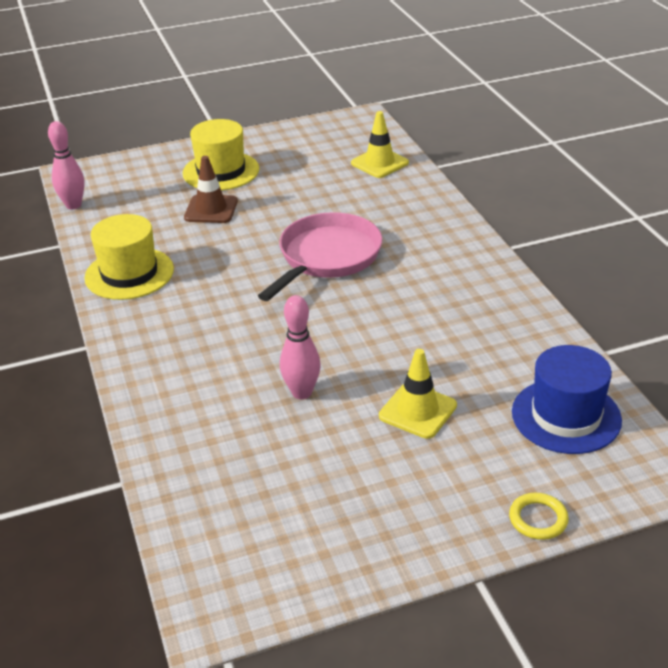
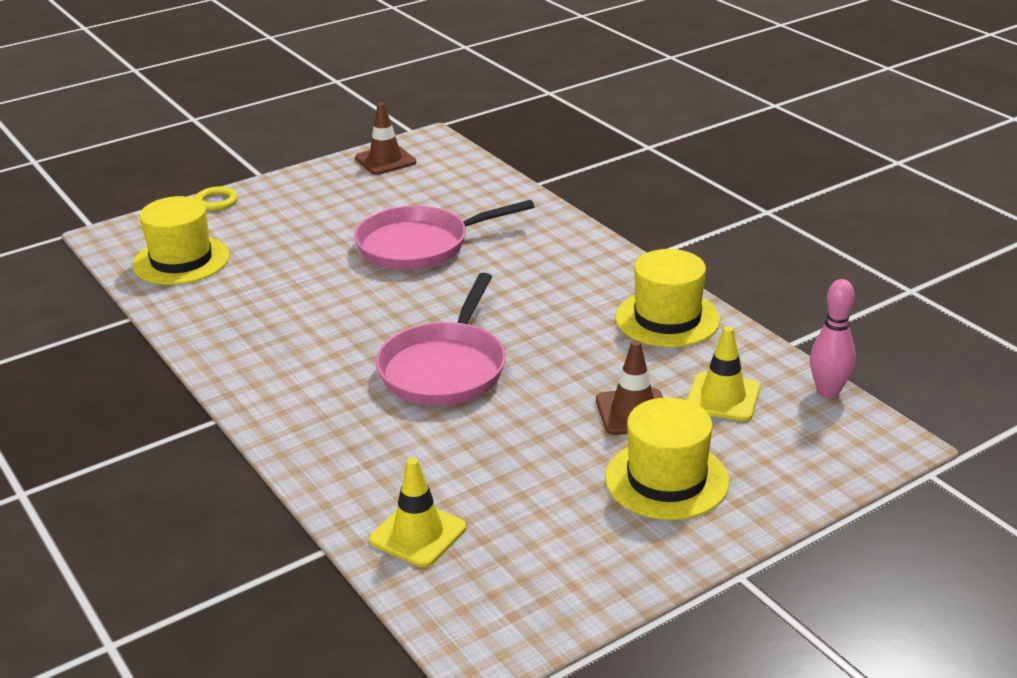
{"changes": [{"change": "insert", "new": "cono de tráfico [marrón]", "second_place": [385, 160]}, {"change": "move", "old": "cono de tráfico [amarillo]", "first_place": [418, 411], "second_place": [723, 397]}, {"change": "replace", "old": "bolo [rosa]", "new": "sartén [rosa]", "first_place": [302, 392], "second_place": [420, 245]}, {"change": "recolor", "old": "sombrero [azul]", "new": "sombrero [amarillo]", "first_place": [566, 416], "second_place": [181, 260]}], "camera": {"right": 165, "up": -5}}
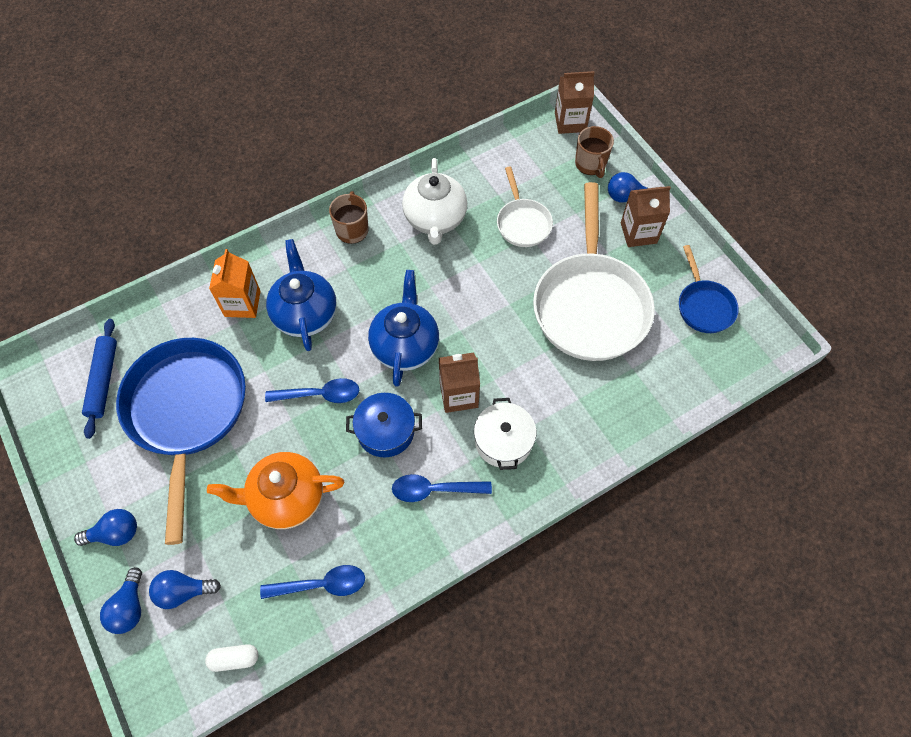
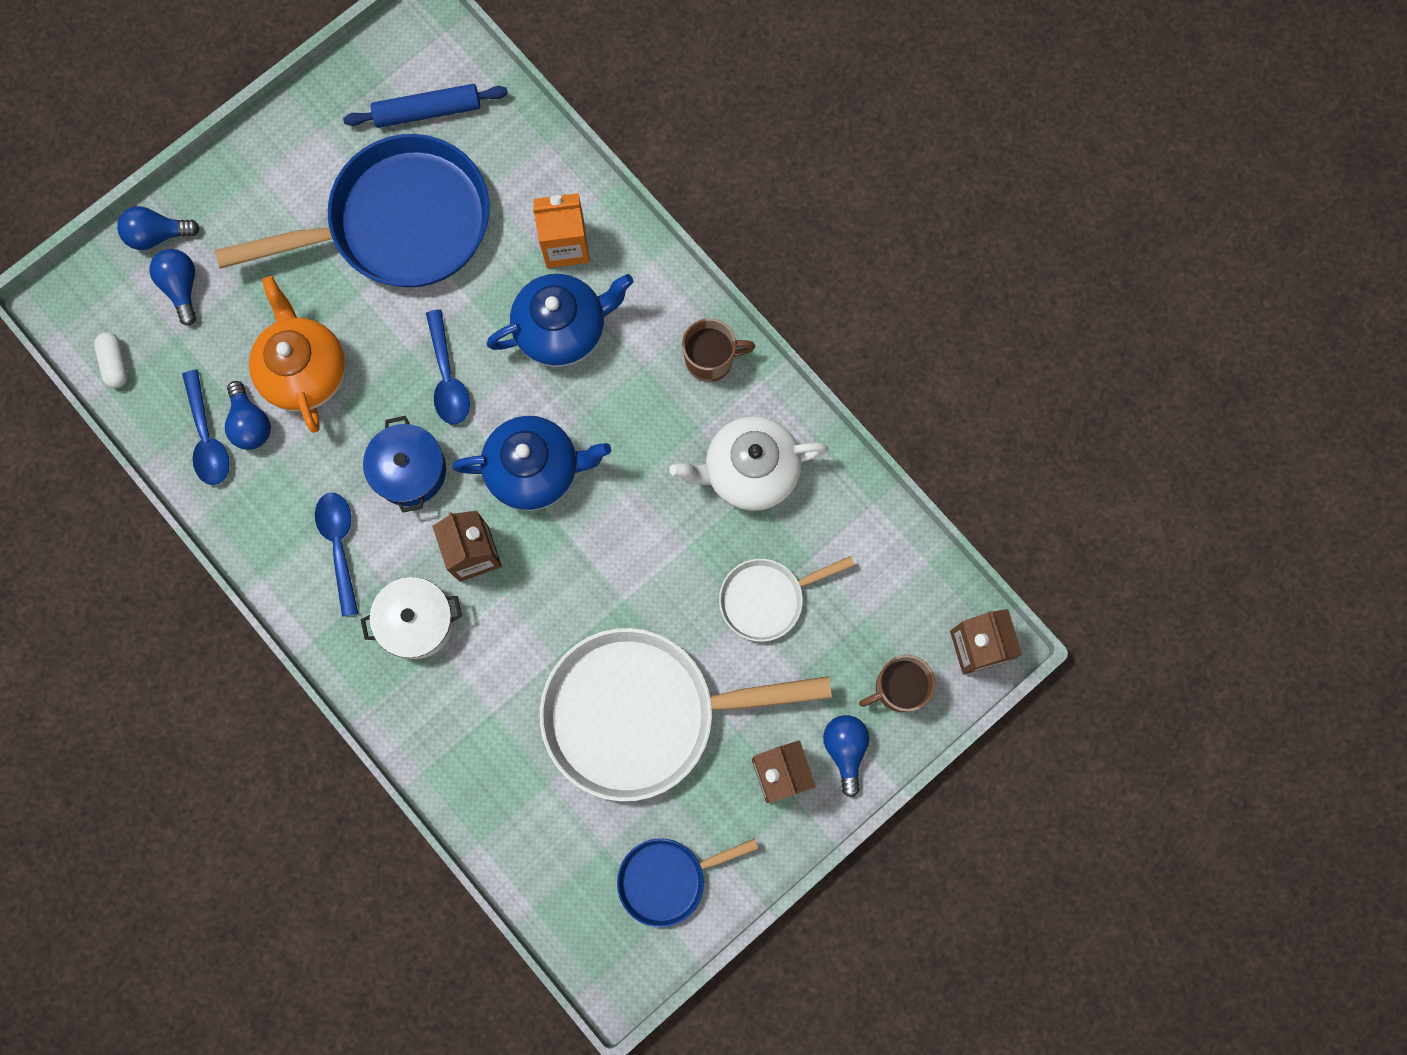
{"changes": [{"change": "move", "old": "bombilla [azul]", "first_place": [115, 533], "second_place": [250, 424]}], "camera": {"right": 80, "up": 15}}
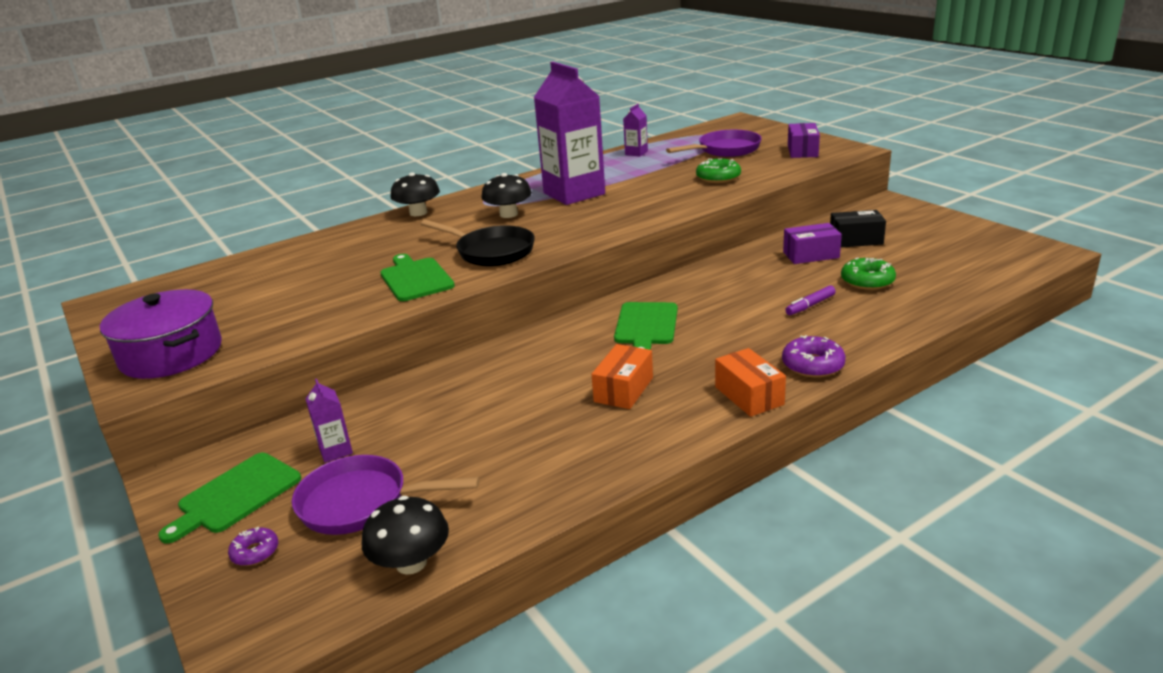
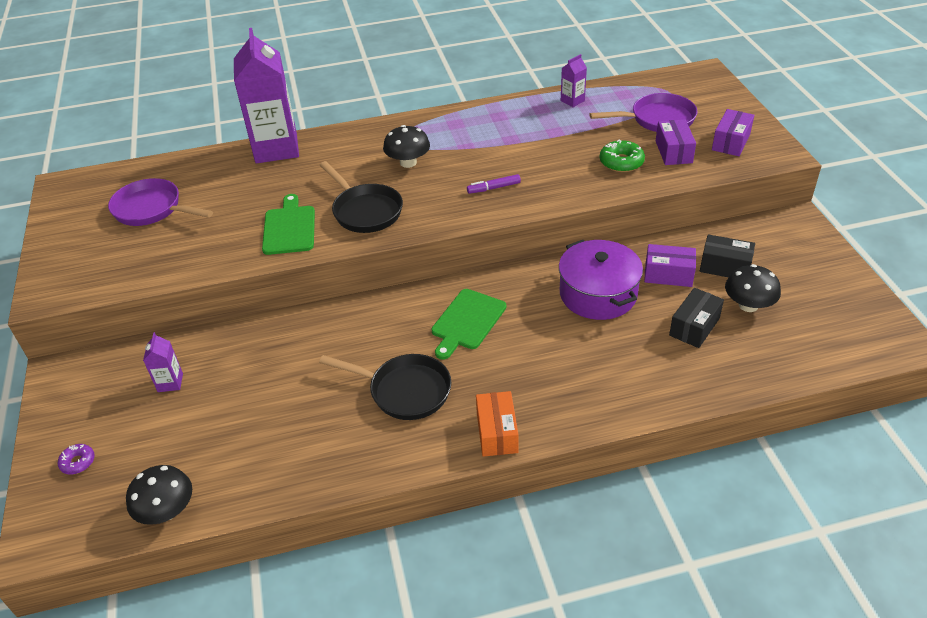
{"changes": [{"change": "delete", "old": "tabla de cortar [verde]", "first_place": [236, 495]}, {"change": "delete", "old": "rosquilla [morado]", "first_place": [812, 365]}, {"change": "insert", "new": "caja [morado]", "second_place": [673, 152]}, {"change": "move", "old": "olla [morado]", "first_place": [171, 354], "second_place": [598, 294]}, {"change": "move", "old": "sartén [morado]", "first_place": [361, 503], "second_place": [152, 209]}, {"change": "move", "old": "seta [negro]", "first_place": [418, 213], "second_place": [748, 305]}, {"change": "move", "old": "cartón de leche [morado]", "first_place": [574, 193], "second_place": [276, 148]}, {"change": "move", "old": "rotulador [morado]", "first_place": [810, 305], "second_place": [494, 188]}, {"change": "replace", "old": "caja [naranja]", "new": "sartén [negro]", "first_place": [623, 389], "second_place": [405, 391]}, {"change": "replace", "old": "rosquilla [verde]", "new": "caja [negro]", "first_place": [867, 281], "second_place": [694, 327]}], "camera": {"right": 20, "up": 15}}
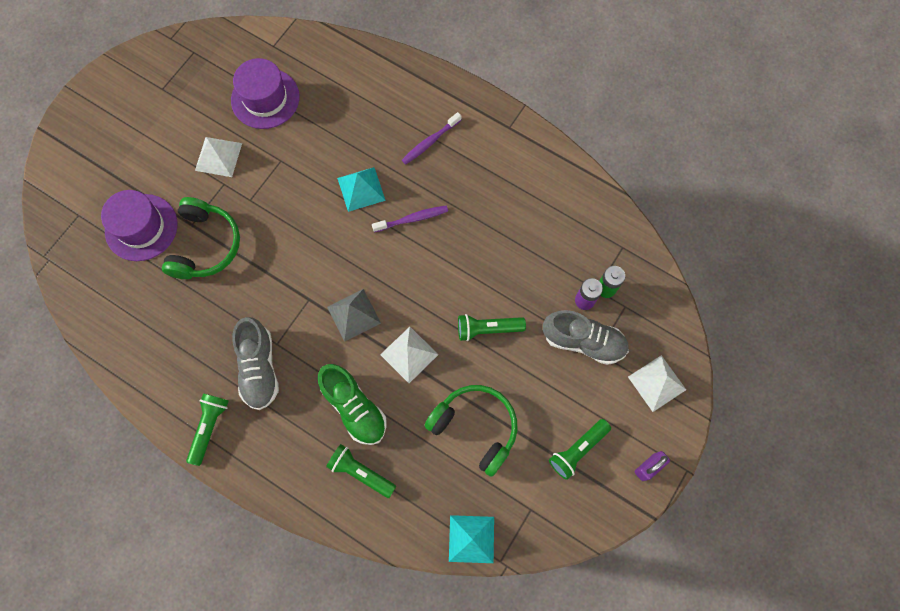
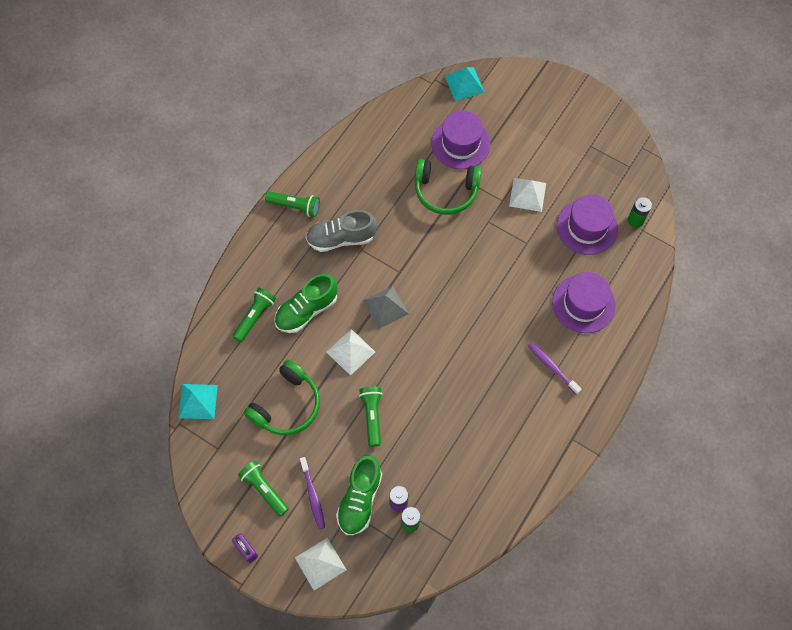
{"changes": [{"change": "insert", "new": "sombrero [morado]", "second_place": [583, 304]}, {"change": "insert", "new": "pila [verde]", "second_place": [635, 220]}, {"change": "move", "old": "pirámide [turquesa]", "first_place": [361, 189], "second_place": [464, 84]}, {"change": "move", "old": "cepillo de dientes [morado]", "first_place": [412, 219], "second_place": [313, 495]}, {"change": "recolor", "old": "zapato [gris]", "new": "zapato [verde]", "first_place": [583, 341], "second_place": [360, 499]}], "camera": {"right": 90, "up": -5}}
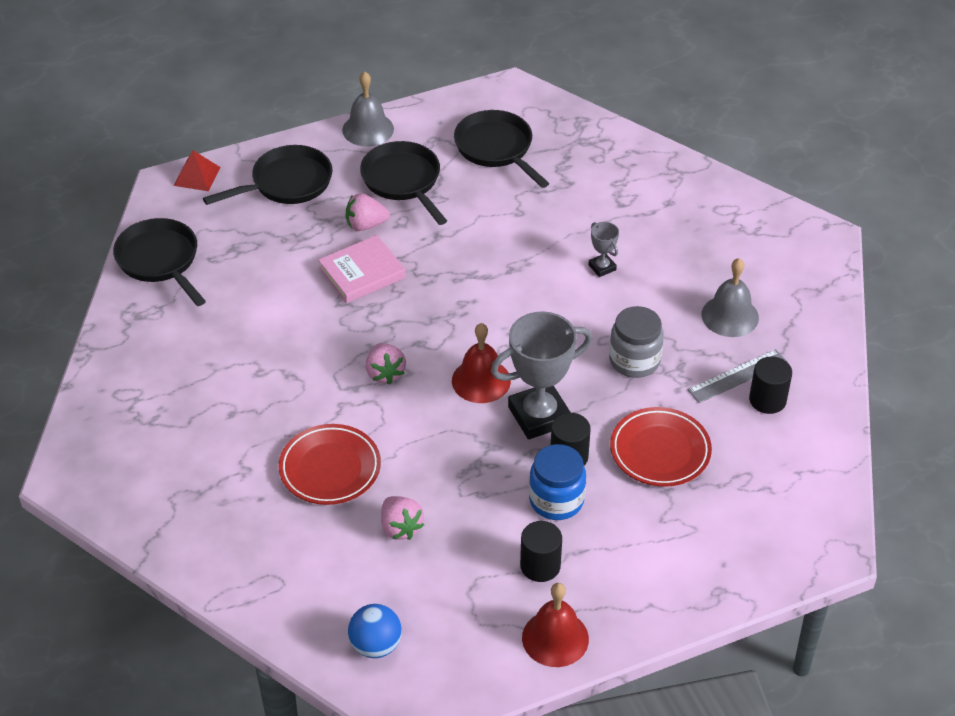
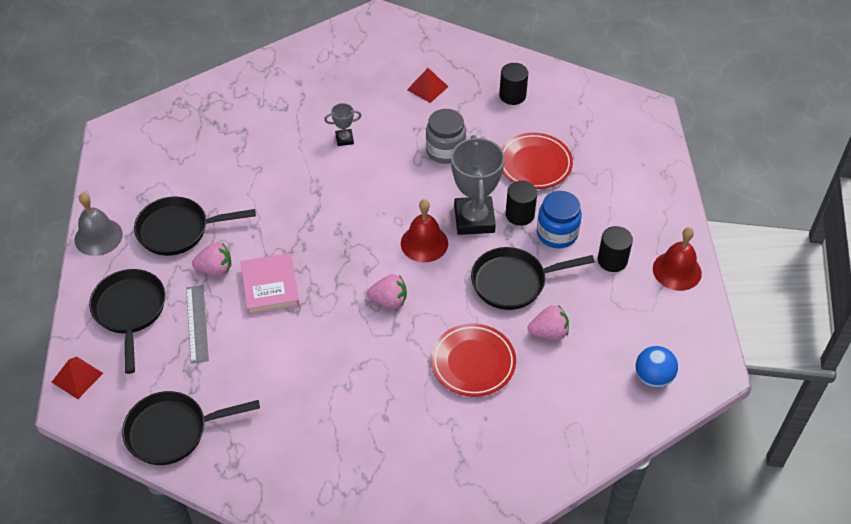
{"changes": [{"change": "move", "old": "sartén [negro]", "first_place": [496, 148], "second_place": [513, 282]}, {"change": "move", "old": "regla [gris]", "first_place": [737, 376], "second_place": [197, 323]}, {"change": "replace", "old": "campana [gris]", "new": "pirámide [rojo]", "first_place": [730, 316], "second_place": [427, 88]}, {"change": "rotate", "old": "fresa [rosa]", "first_place": [365, 225], "second_place": [215, 269], "degrees": -105}], "camera": {"right": -70, "up": 5}}
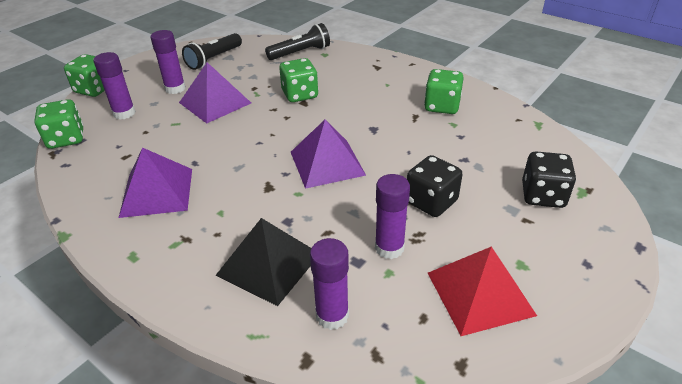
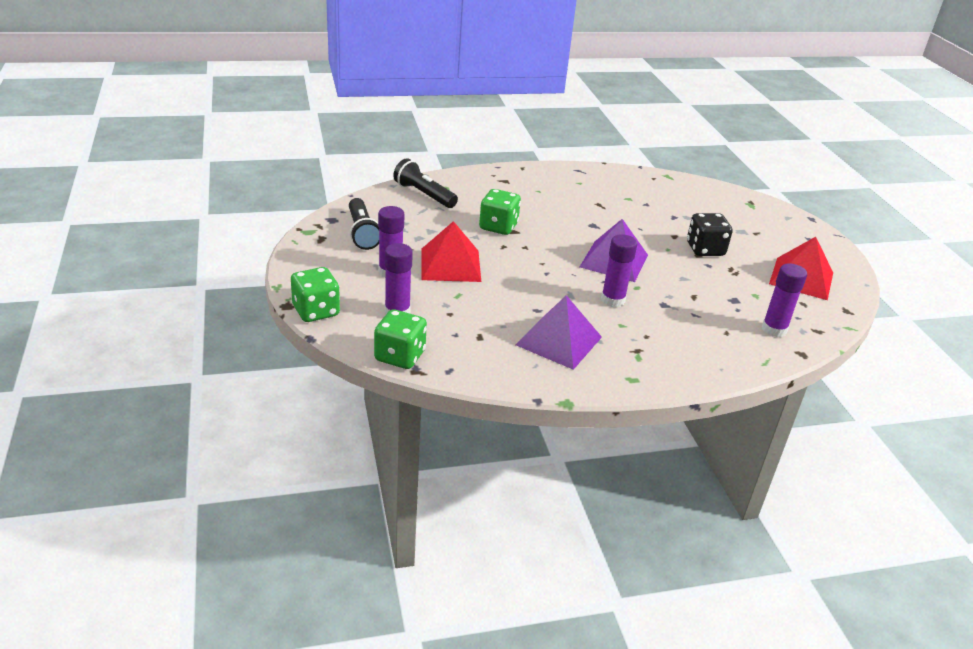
{"changes": [{"change": "delete", "old": "pirámide [negro]", "first_place": [269, 264]}, {"change": "delete", "old": "dado [verde]", "first_place": [442, 106]}, {"change": "delete", "old": "dado [negro]", "first_place": [542, 196]}, {"change": "move", "old": "barra de pegamento [morado]", "first_place": [389, 248], "second_place": [613, 300]}, {"change": "recolor", "old": "pirámide [morado]", "new": "pirámide [rojo]", "first_place": [215, 103], "second_place": [450, 264]}, {"change": "rotate", "old": "lámpara de mano [negro]", "first_place": [300, 53], "second_place": [424, 195], "degrees": -60}], "camera": {"right": -55, "up": -5}}
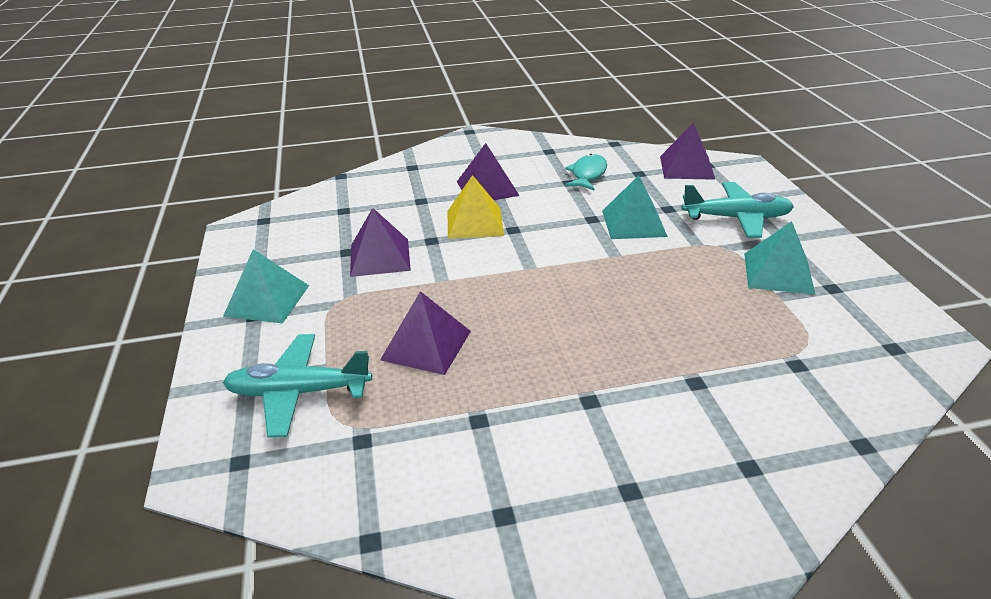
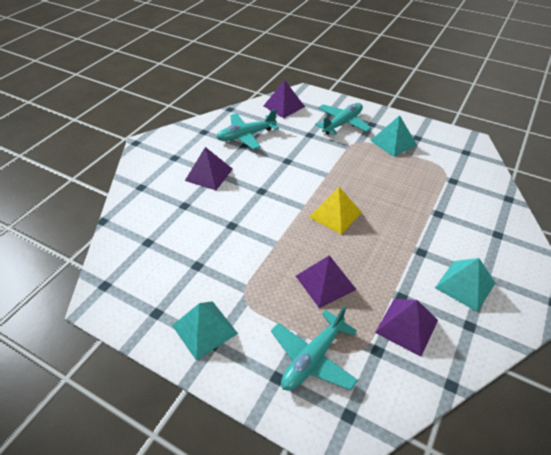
{"changes": [{"change": "move", "old": "pirámide [morado]", "first_place": [380, 257], "second_place": [406, 326]}, {"change": "move", "old": "pirámide [amarillo]", "first_place": [474, 223], "second_place": [335, 214]}, {"change": "move", "old": "pirámide [turquesa]", "first_place": [634, 223], "second_place": [465, 285]}, {"change": "replace", "old": "pez [turquesa]", "new": "avión [turquesa]", "first_place": [587, 174], "second_place": [246, 136]}], "camera": {"right": -50, "up": 10}}
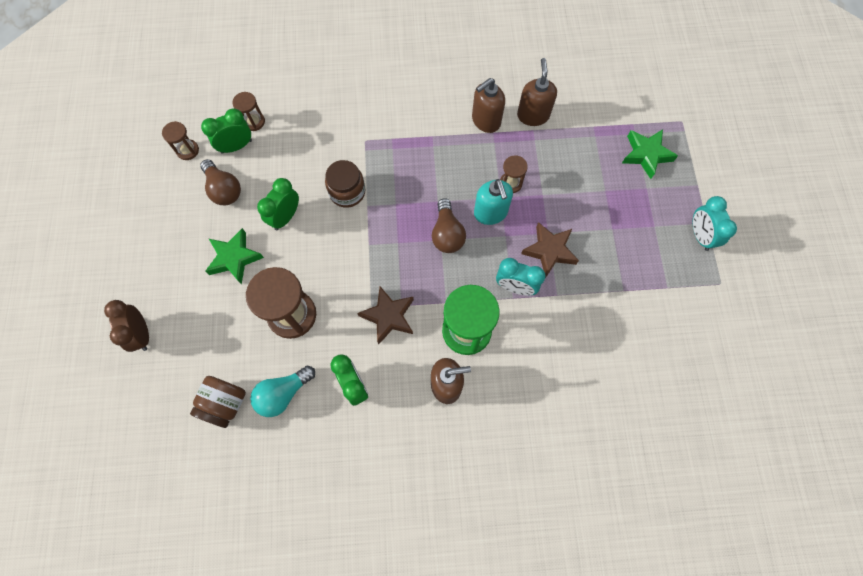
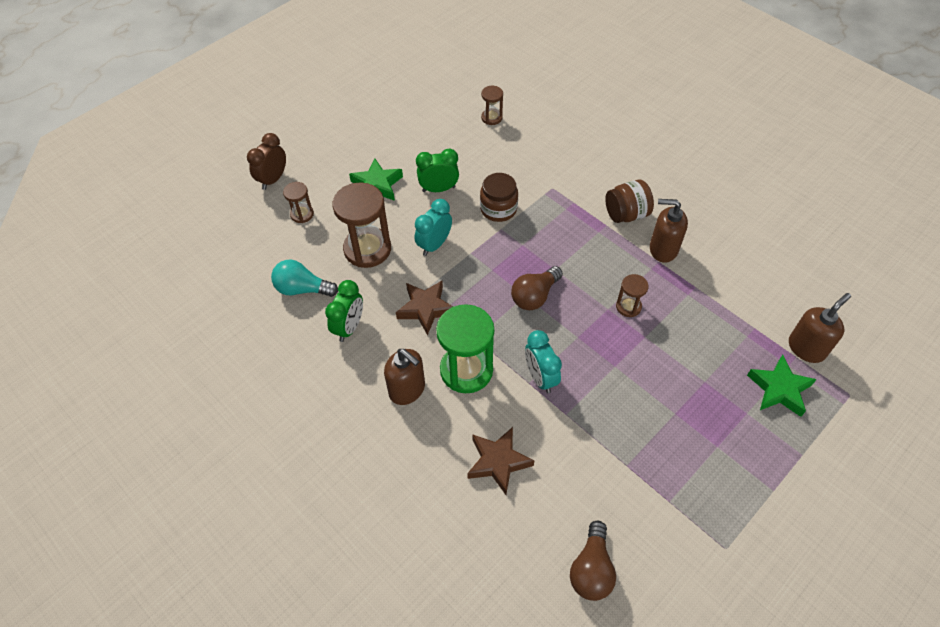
{"changes": [{"change": "delete", "old": "despertador [verde]", "first_place": [236, 146]}, {"change": "delete", "old": "dispensador de jabón [turquesa]", "first_place": [490, 213]}, {"change": "move", "old": "reloj de arena [marrón]", "first_place": [187, 150], "second_place": [302, 214]}, {"change": "move", "old": "tarro [marrón]", "first_place": [225, 404], "second_place": [626, 214]}, {"change": "move", "old": "bombilla [marrón]", "first_place": [224, 189], "second_place": [591, 569]}, {"change": "move", "old": "dispensador de jabón [marrón]", "first_place": [533, 115], "second_place": [806, 348]}, {"change": "move", "old": "estrella [marrón]", "first_place": [549, 251], "second_place": [498, 462]}, {"change": "move", "old": "despertador [turquesa]", "first_place": [700, 235], "second_place": [434, 245]}], "camera": {"right": 50, "up": -15}}
